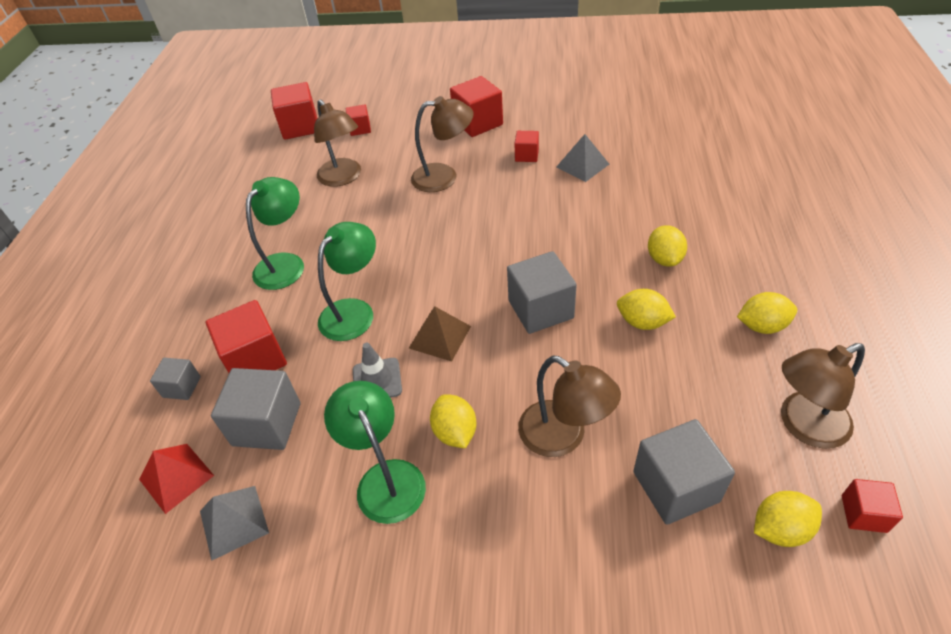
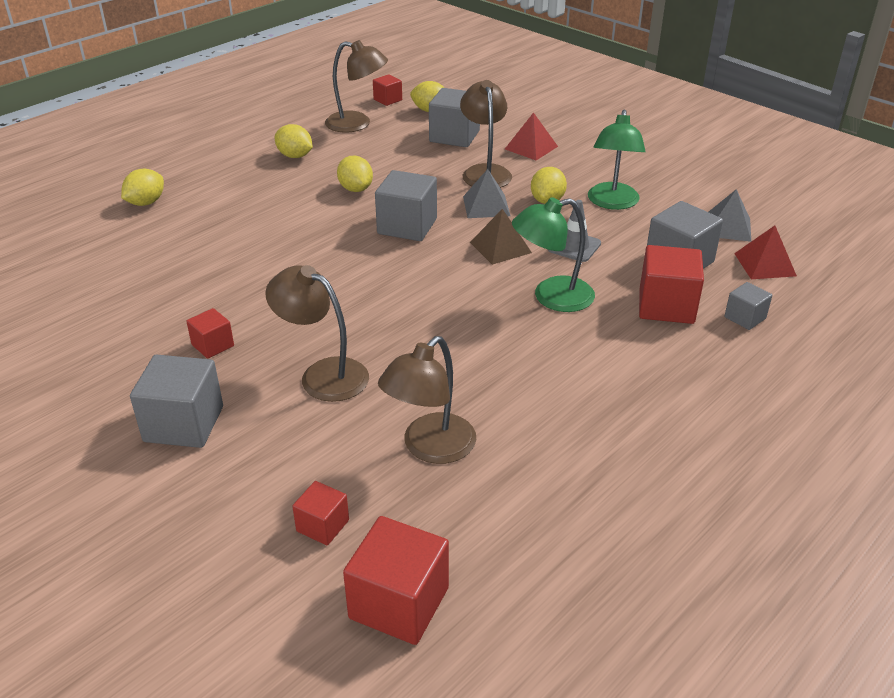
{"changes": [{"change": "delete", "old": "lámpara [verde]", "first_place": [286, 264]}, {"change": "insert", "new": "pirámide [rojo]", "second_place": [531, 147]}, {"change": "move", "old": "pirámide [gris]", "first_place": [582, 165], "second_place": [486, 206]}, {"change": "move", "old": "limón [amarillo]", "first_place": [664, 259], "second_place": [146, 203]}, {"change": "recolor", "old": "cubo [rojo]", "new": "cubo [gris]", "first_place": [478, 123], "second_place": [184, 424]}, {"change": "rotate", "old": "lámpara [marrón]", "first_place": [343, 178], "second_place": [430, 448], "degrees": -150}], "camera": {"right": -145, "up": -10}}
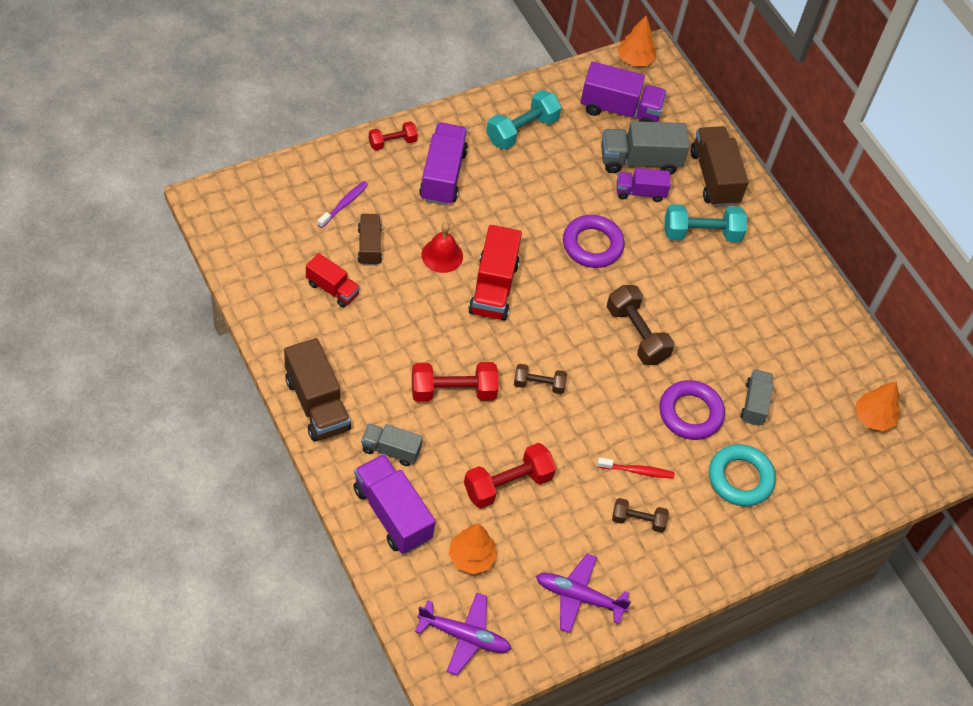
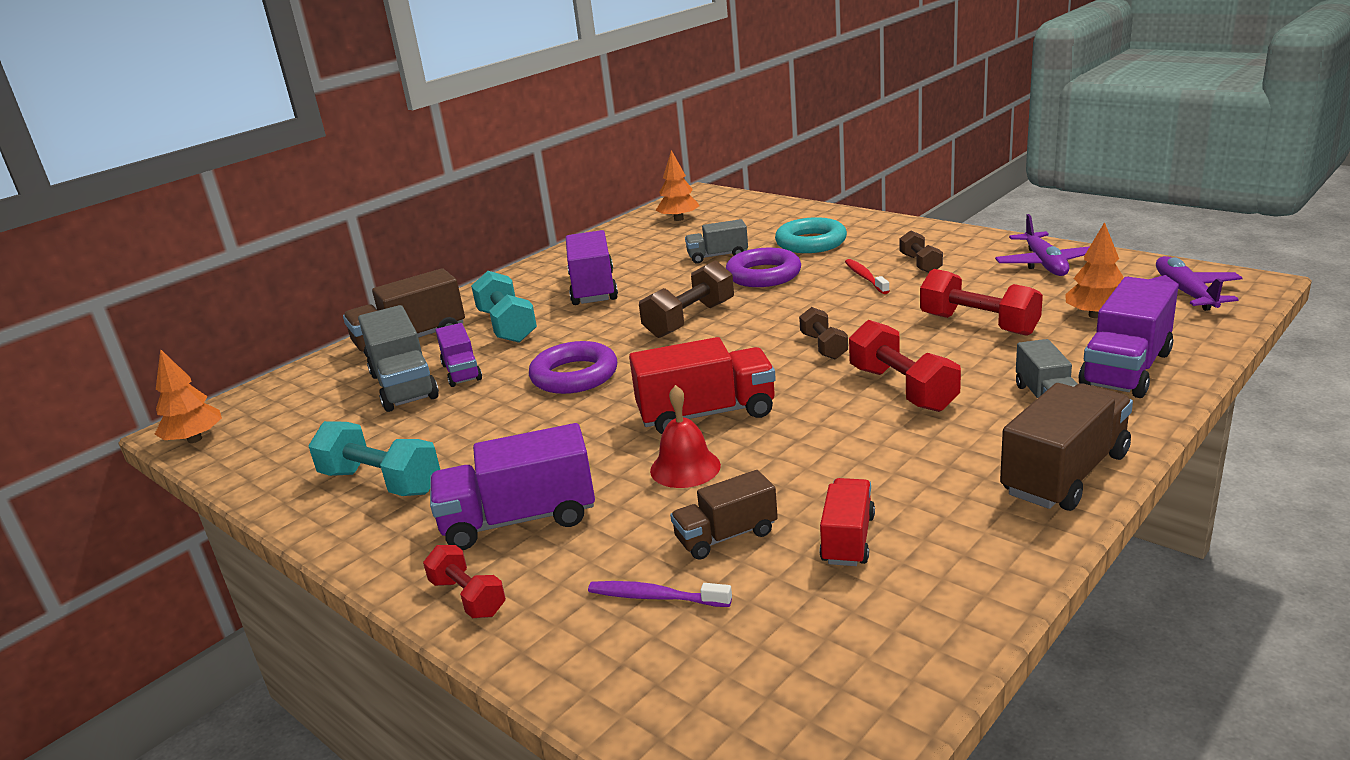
{"changes": [{"change": "move", "old": "camión [morado]", "first_place": [620, 110], "second_place": [593, 289]}], "camera": {"right": -100, "up": -30}}
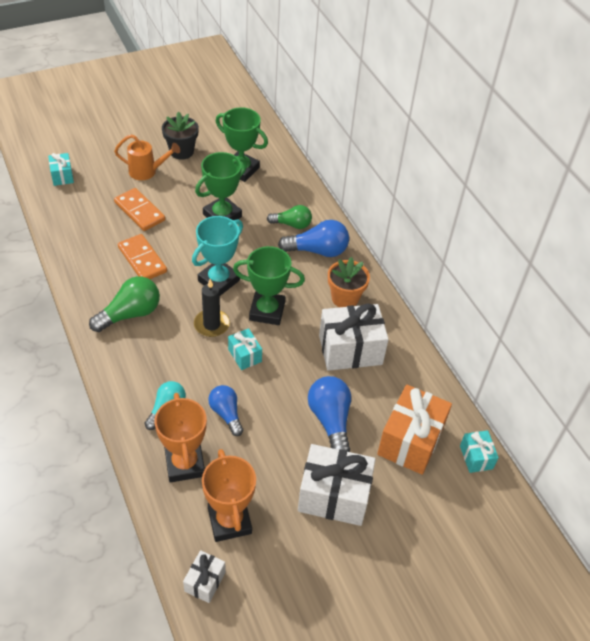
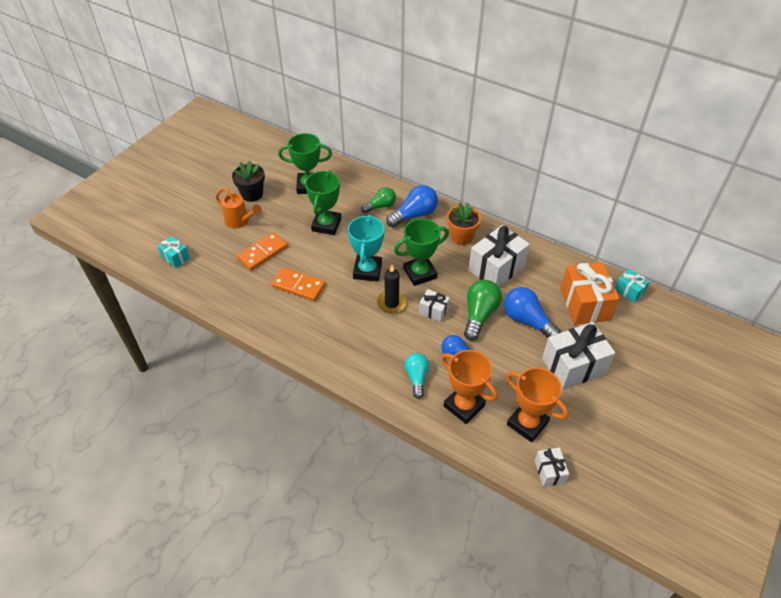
{"changes": [{"change": "move", "old": "bombilla [verde]", "first_place": [130, 314], "second_place": [479, 315]}, {"change": "recolor", "old": "regalo [turquesa]", "new": "regalo [blanco]", "first_place": [245, 355], "second_place": [433, 311]}, {"change": "rotate", "old": "regadera [naranja]", "first_place": [147, 172], "second_place": [240, 221], "degrees": 60}, {"change": "rotate", "old": "ficha de dominó [naranja]", "first_place": [139, 211], "second_place": [262, 253], "degrees": -60}], "camera": {"right": -30, "up": 0}}
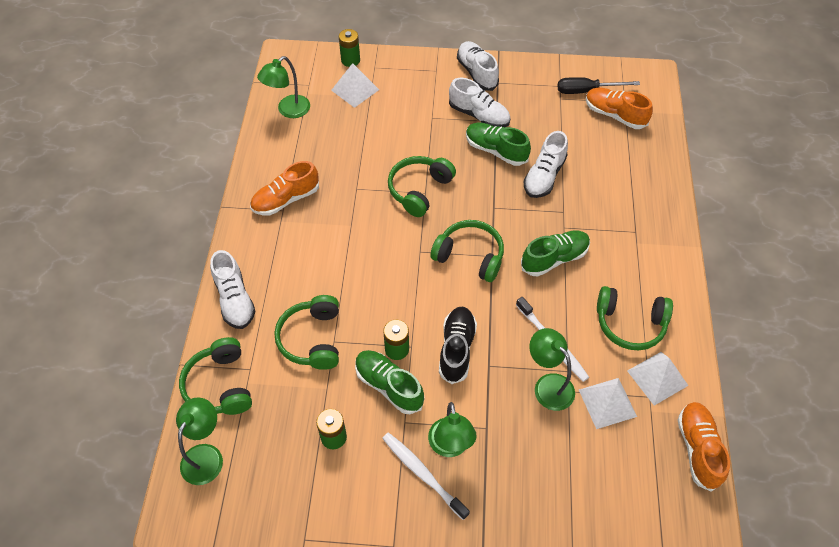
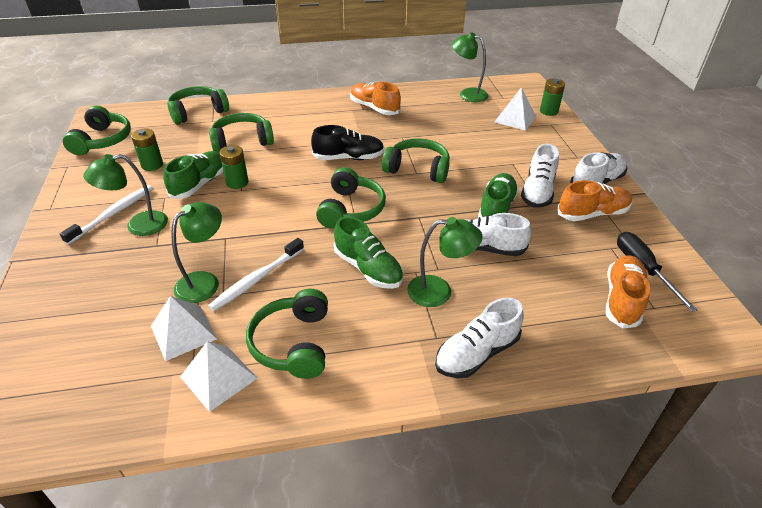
{"changes": [{"change": "insert", "new": "auriculares [verde]", "second_place": [102, 140]}, {"change": "move", "old": "lámpara [verde]", "first_place": [206, 455], "second_place": [439, 292]}, {"change": "move", "old": "zapato [blanco]", "first_place": [235, 299], "second_place": [476, 353]}, {"change": "move", "old": "zapato [negro]", "first_place": [456, 349], "second_place": [349, 158]}, {"change": "move", "old": "zapato [naranja]", "first_place": [698, 449], "second_place": [592, 214]}], "camera": {"right": 75, "up": -15}}
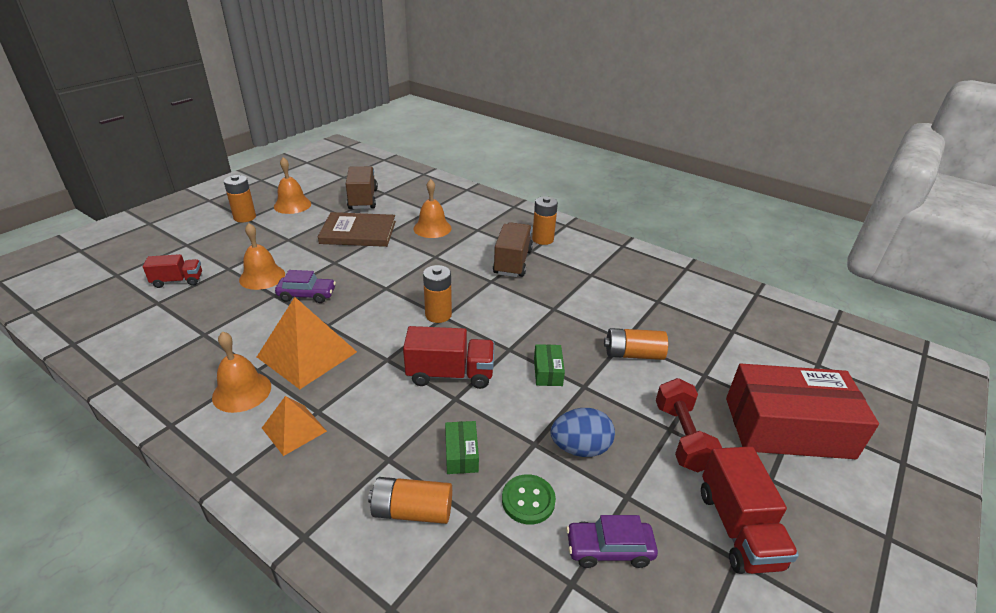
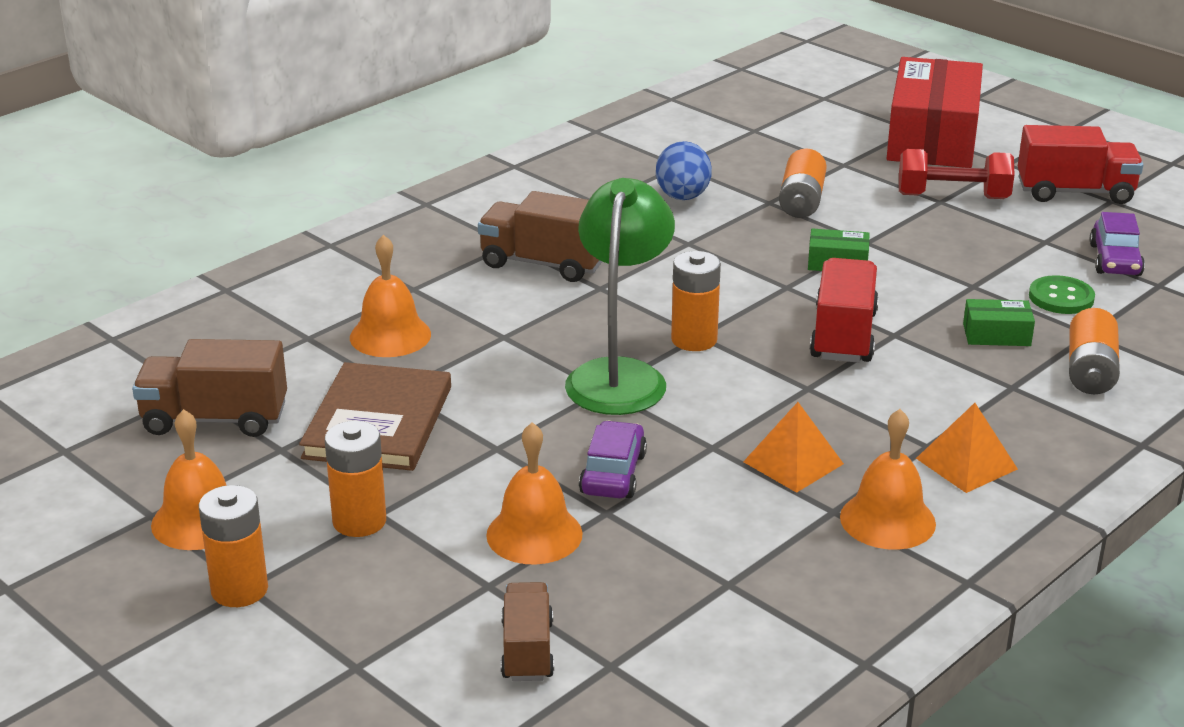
{"changes": [{"change": "insert", "new": "lámpara [verde]", "second_place": [619, 375]}, {"change": "move", "old": "pila [naranja]", "first_place": [542, 239], "second_place": [359, 521]}, {"change": "move", "old": "huevo [azul]", "first_place": [580, 448], "second_place": [682, 197]}, {"change": "recolor", "old": "camión [rojo]", "new": "camión [marrón]", "first_place": [178, 281], "second_place": [527, 650]}, {"change": "resize", "old": "pirámide [naranja]", "first_place": [307, 354], "second_place": [793, 462], "factor": 0.58}], "camera": {"right": -80, "up": -5}}
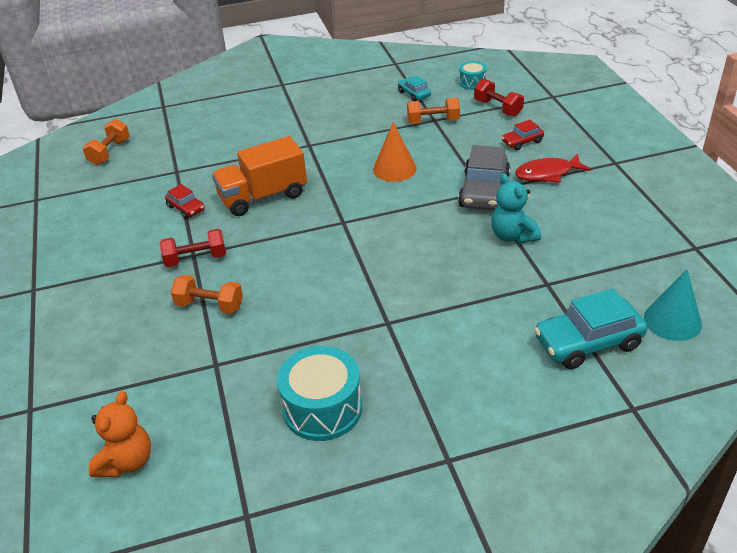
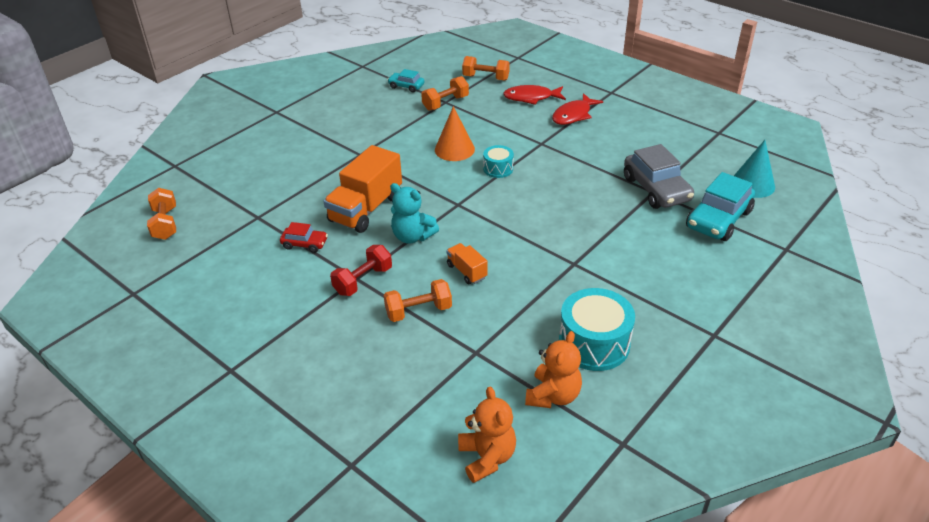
{"changes": [{"change": "insert", "new": "camión [naranja]", "second_place": [466, 271]}, {"change": "insert", "new": "osito [naranja]", "second_place": [553, 395]}, {"change": "move", "old": "coche [gris]", "first_place": [484, 192], "second_place": [656, 189]}, {"change": "move", "old": "tambor [turquesa]", "first_place": [472, 82], "second_place": [498, 169]}, {"change": "move", "old": "osito [turquesa]", "first_place": [512, 236], "second_place": [412, 236]}, {"change": "replace", "old": "coche [rojo]", "new": "pez [rojo]", "first_place": [522, 142], "second_place": [531, 98]}, {"change": "recolor", "old": "mancuerna [rojo]", "new": "mancuerna [naranja]", "first_place": [497, 108], "second_place": [485, 78]}], "camera": {"right": -35, "up": 0}}
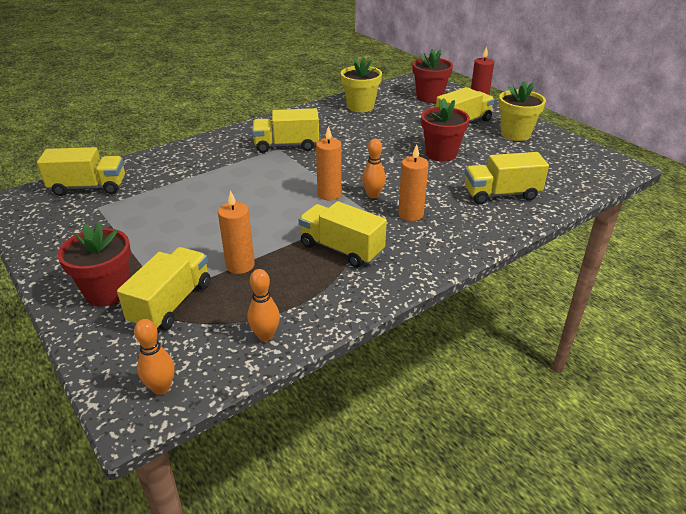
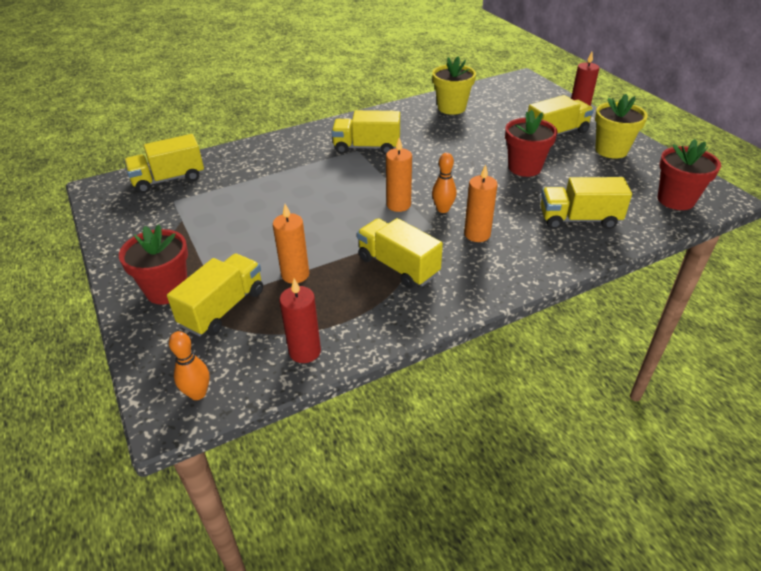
{"changes": [{"change": "move", "old": "maceta [rojo]", "first_place": [429, 97], "second_place": [675, 200]}, {"change": "replace", "old": "bolo [naranja]", "new": "vela [rojo]", "first_place": [265, 335], "second_place": [305, 351]}, {"change": "rotate", "old": "camión [amarillo]", "first_place": [88, 187], "second_place": [169, 179], "degrees": 150}], "camera": {"right": 10, "up": 5}}
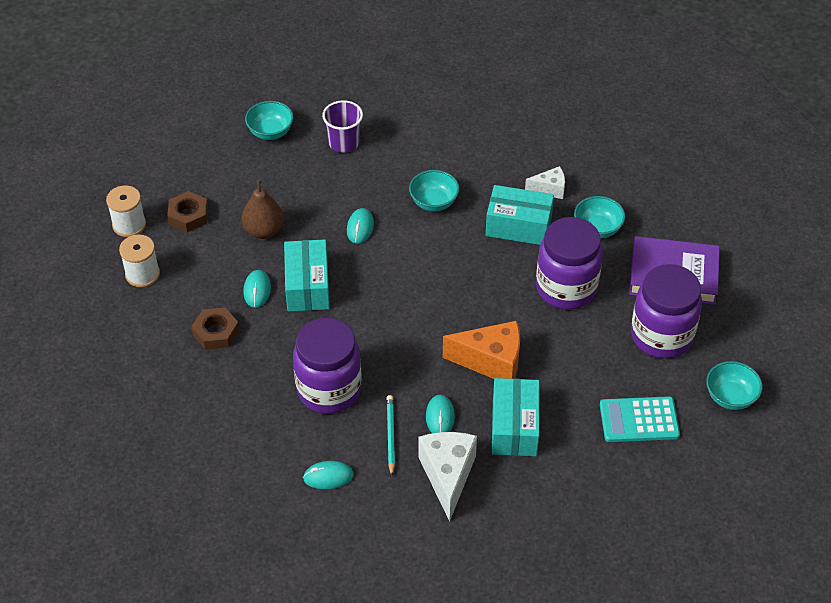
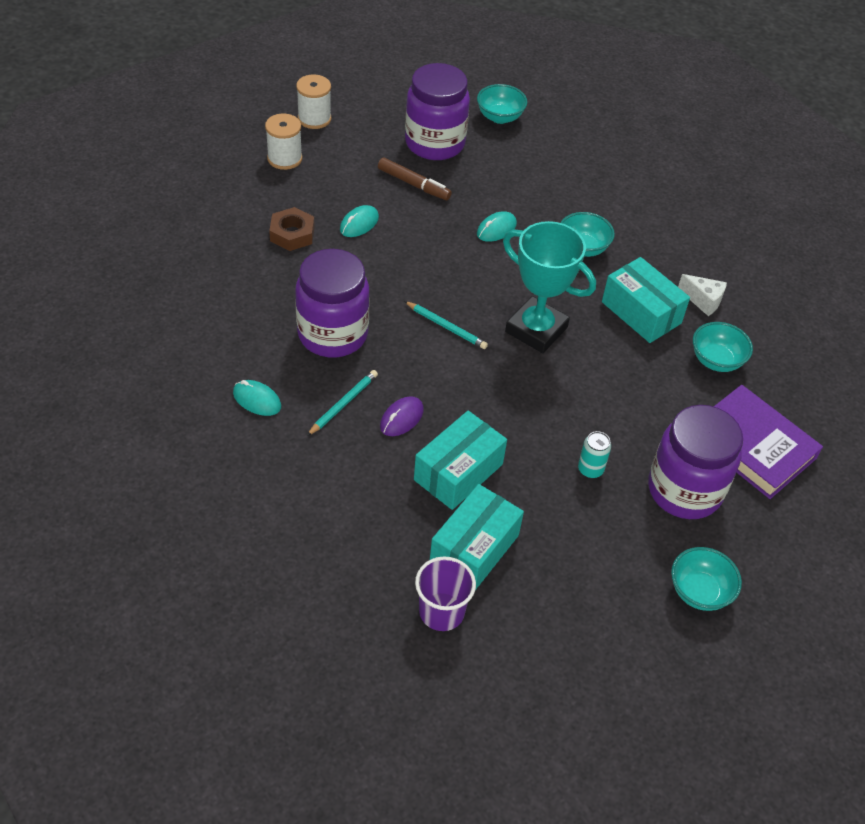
{"changes": [{"change": "delete", "old": "tuerca [marrón]", "first_place": [188, 216]}, {"change": "delete", "old": "queso [blanco]", "first_place": [447, 476]}, {"change": "delete", "old": "queso [naranja]", "first_place": [491, 362]}, {"change": "delete", "old": "calculadora [turquesa]", "first_place": [639, 420]}, {"change": "insert", "new": "lápiz [turquesa]", "second_place": [446, 327]}, {"change": "insert", "new": "trofeo [turquesa]", "second_place": [536, 330]}, {"change": "insert", "new": "lata [turquesa]", "second_place": [590, 469]}, {"change": "move", "old": "caja [turquesa]", "first_place": [307, 286], "second_place": [474, 549]}, {"change": "move", "old": "vaso [morado]", "first_place": [344, 142], "second_place": [441, 612]}, {"change": "move", "old": "tarro [morado]", "first_place": [566, 288], "second_place": [435, 143]}, {"change": "replace", "old": "pera [marrón]", "new": "rotulador [marrón]", "first_place": [264, 231], "second_place": [414, 184]}, {"change": "recolor", "old": "ratón [turquesa]", "new": "ratón [morado]", "first_place": [440, 417], "second_place": [401, 418]}], "camera": {"right": 35, "up": 0}}
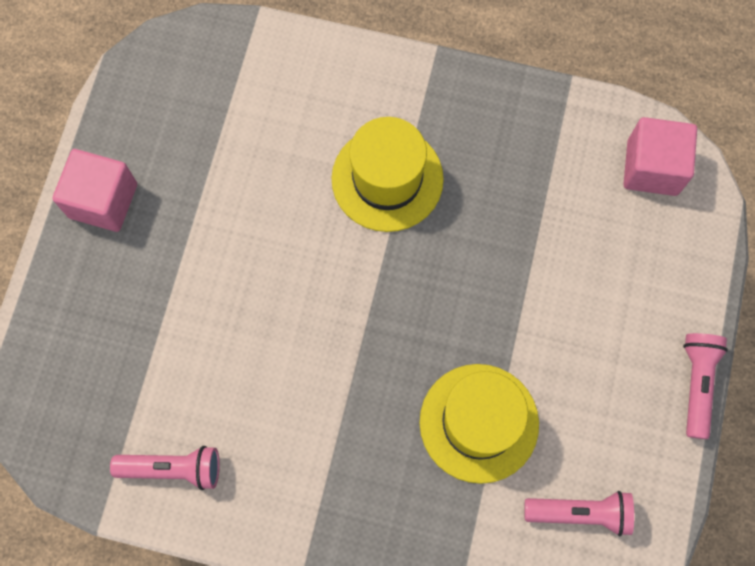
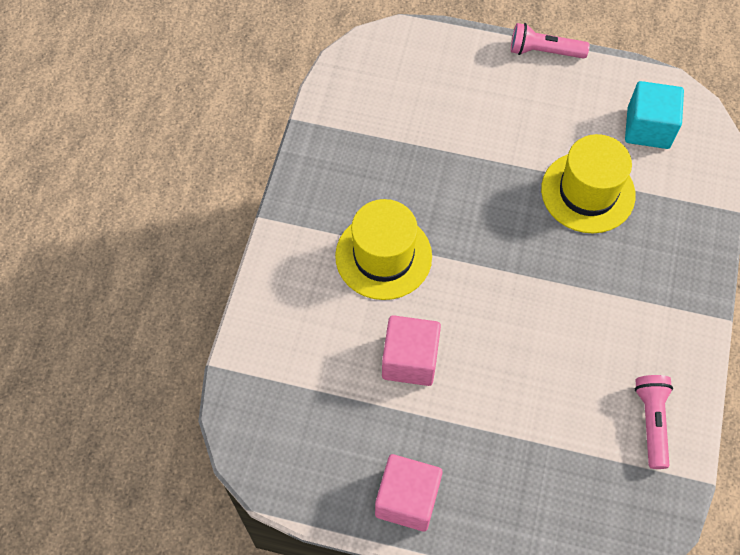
{"changes": [{"change": "move", "old": "cubo [rosa]", "first_place": [652, 168], "second_place": [410, 360]}, {"change": "replace", "old": "lámpara de mano [rosa]", "new": "cubo [turquesa]", "first_place": [580, 513], "second_place": [648, 128]}], "camera": {"right": -90, "up": -10}}
